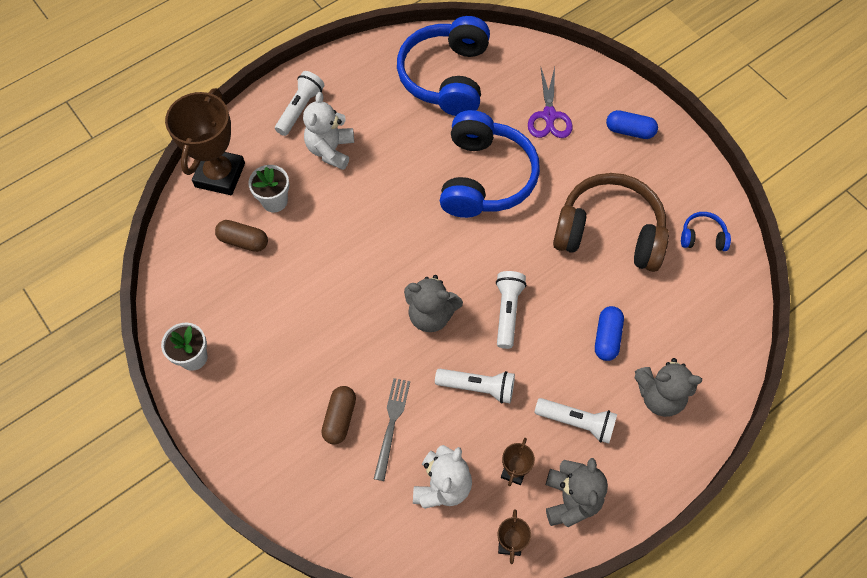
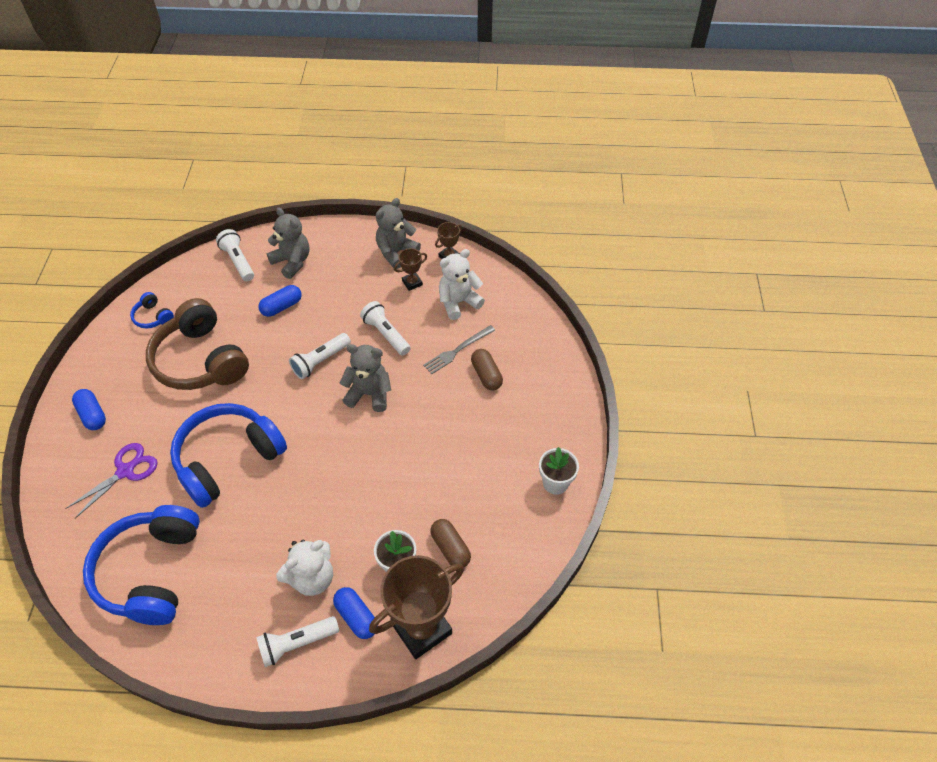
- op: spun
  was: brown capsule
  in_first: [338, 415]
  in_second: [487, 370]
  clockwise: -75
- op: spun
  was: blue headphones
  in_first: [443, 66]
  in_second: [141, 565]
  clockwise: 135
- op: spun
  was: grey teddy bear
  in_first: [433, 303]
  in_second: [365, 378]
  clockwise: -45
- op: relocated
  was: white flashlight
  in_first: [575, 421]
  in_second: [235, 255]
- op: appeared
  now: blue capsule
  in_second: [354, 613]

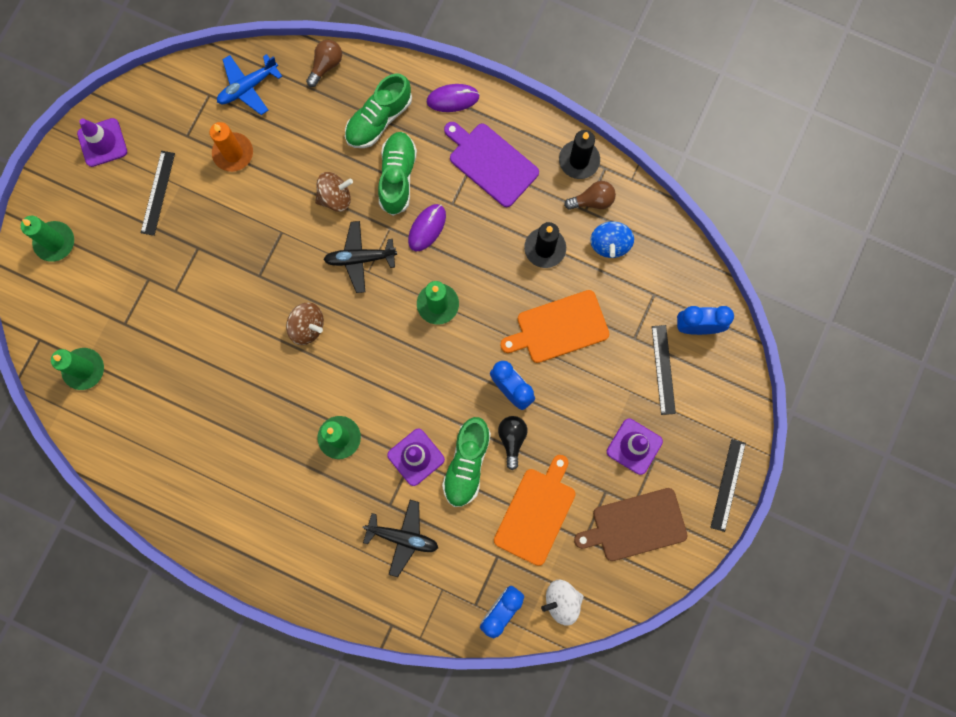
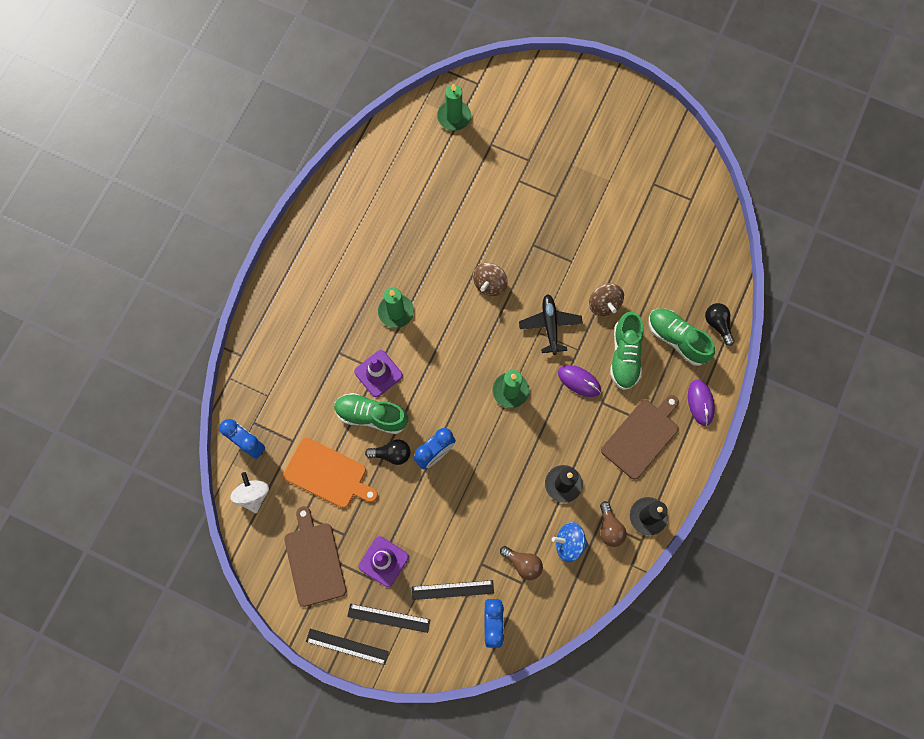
- op: missing
  was: green candle
  in_first: [47, 239]
- op: missing
  was: purple traffic cone
  in_first: [102, 142]
- op: relocated
  was: black ruler
  in_first: [158, 193]
  in_second: [388, 618]
- op: missing
  was: orange candle
  in_first: [231, 147]
- op: missing
  was: blue plane
  in_first: [249, 84]
- op: relocated
  was: brown light bulb
  in_first: [324, 63]
  in_second: [521, 563]
- op: missing
  was: black plane
  in_first: [400, 538]
- op: spun
  was: green shoe
  in_first: [397, 174]
  in_second: [627, 351]
  clockwise: 90
- op: colour
  was: purple cutting board
  now: brown cutting board
  in_first: [491, 164]
  in_second: [640, 437]
- op: missing
  was: orange cutting board
  in_first: [554, 326]
- op: appeared
  now: black light bulb
  in_second: [720, 324]

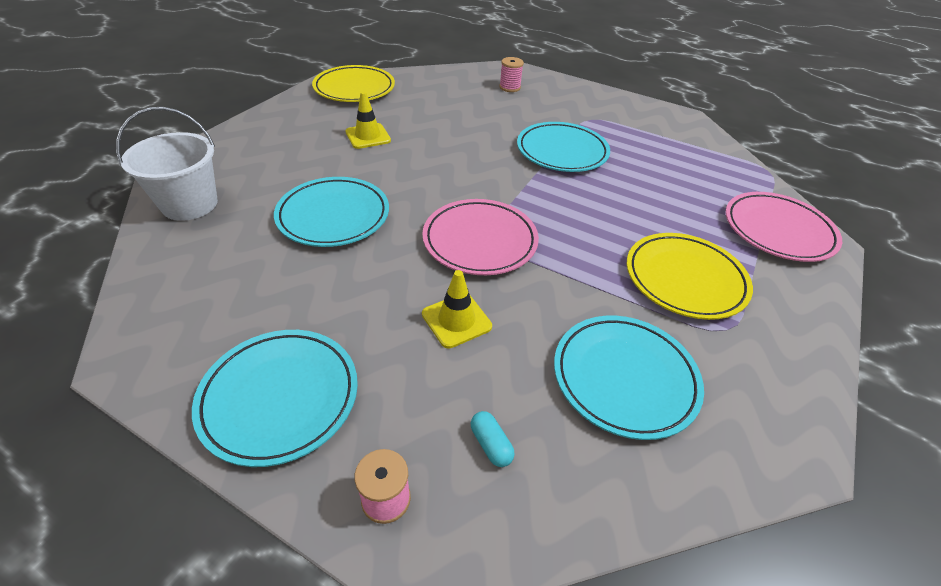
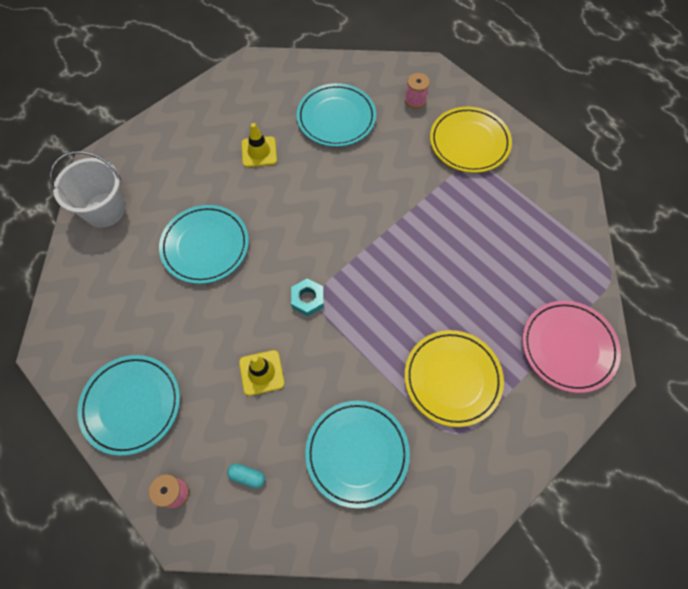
- op: relocated
  was: yellow plate
  in_first: [353, 83]
  in_second: [471, 140]
- op: exchanged
  was: pink plate
  now: turquoise nut
  in_first: [480, 237]
  in_second: [307, 297]
- op: spun
  was: turquoise capsule
  in_first: [493, 439]
  in_second: [246, 475]
  clockwise: -60
- op: relocated
  was: turquoise plate
  in_first: [563, 147]
  in_second: [336, 115]

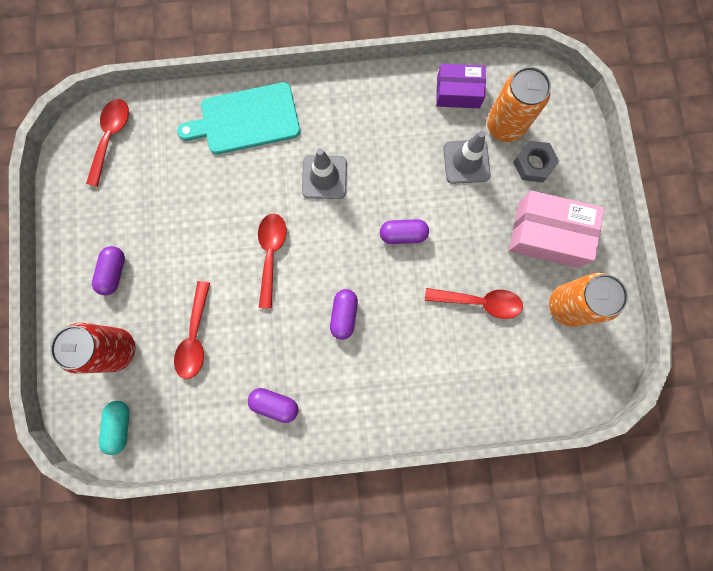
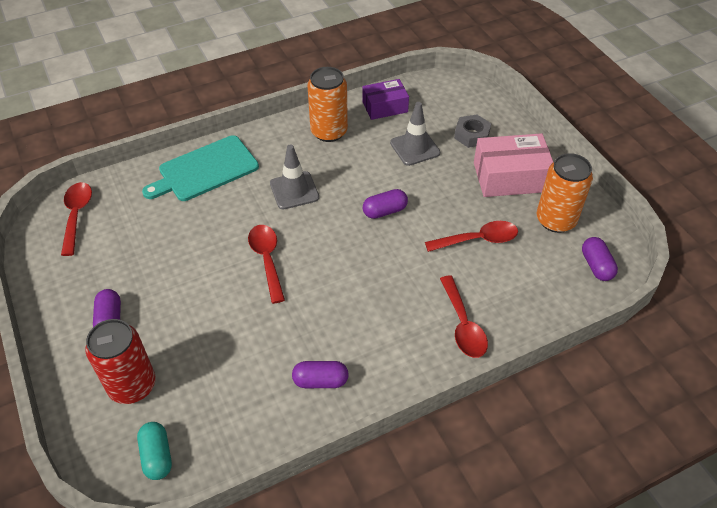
- op: relocated
  was: red spoon
  in_first: [192, 330]
  in_second: [464, 317]
- op: relocated
  was: purple capsule
  in_first: [344, 314]
  in_second: [600, 259]
- op: relocated
  was: orange can
  in_first: [519, 104]
  in_second: [327, 104]

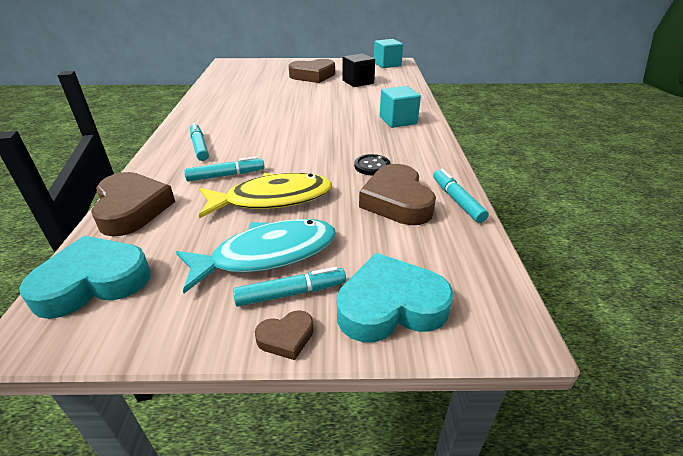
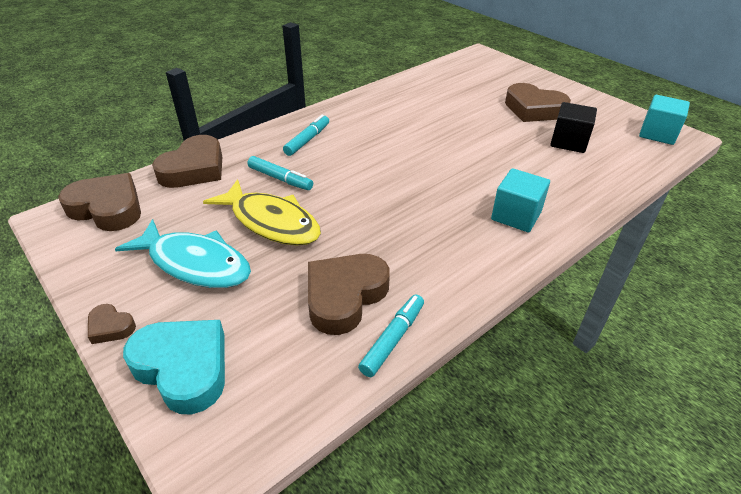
- op: colour
  was: turquoise heart
  now: brown heart
  in_first: [85, 277]
  in_second: [99, 202]
- op: missing
  was: turquoise marker
  in_first: [289, 287]
- op: missing
  was: black button
  in_first: [372, 165]

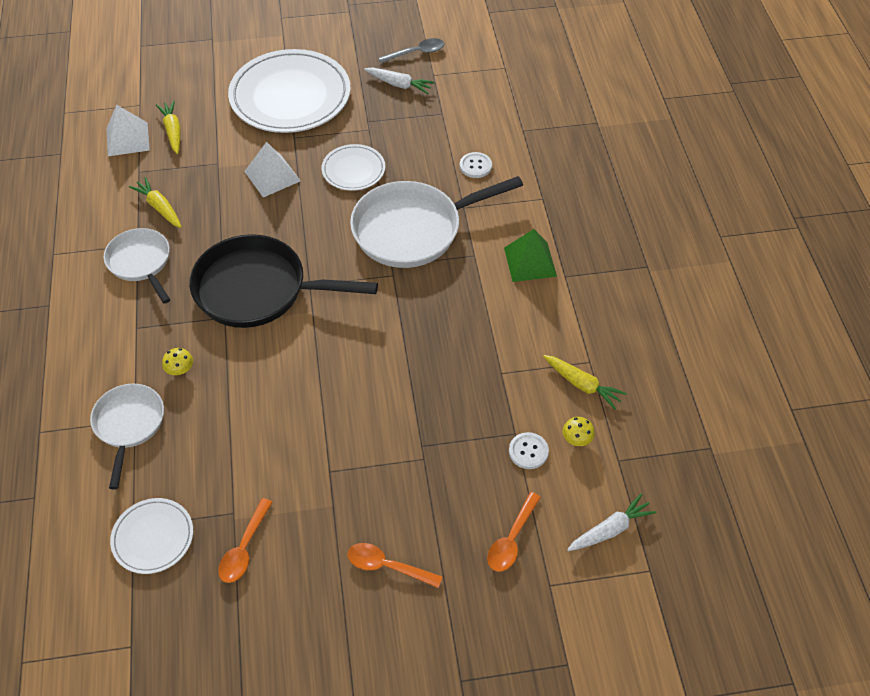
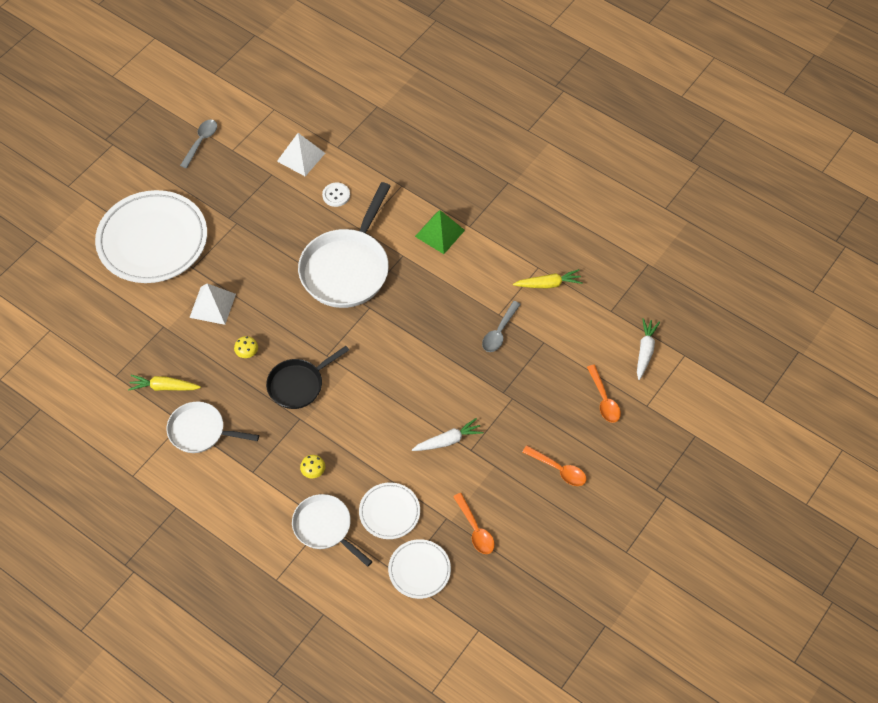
- op: relocated
  was: white pyramid
  in_first: [128, 130]
  in_second: [301, 154]
- op: missing
  was: yellow carrot
  in_first: [168, 127]
- op: size
  was: black pan
  in_first: [283, 281]
  in_second: [307, 377]
  ratio: 0.59
- op: relocated
  was: white plate
  in_first: [353, 167]
  in_second: [389, 510]
- op: spun
  was: orange spoon
  in_first: [394, 565]
  in_second: [554, 466]
  clockwise: -120
- op: relocated
  was: white carrot
  in_first: [399, 81]
  in_second: [448, 434]
- op: missing
  was: white button
  in_first: [529, 450]
- op: relocated
  was: yellow mushroom
  in_first: [578, 431]
  in_second: [246, 347]
- op: appeared
  now: grey spoon
  in_second: [501, 326]

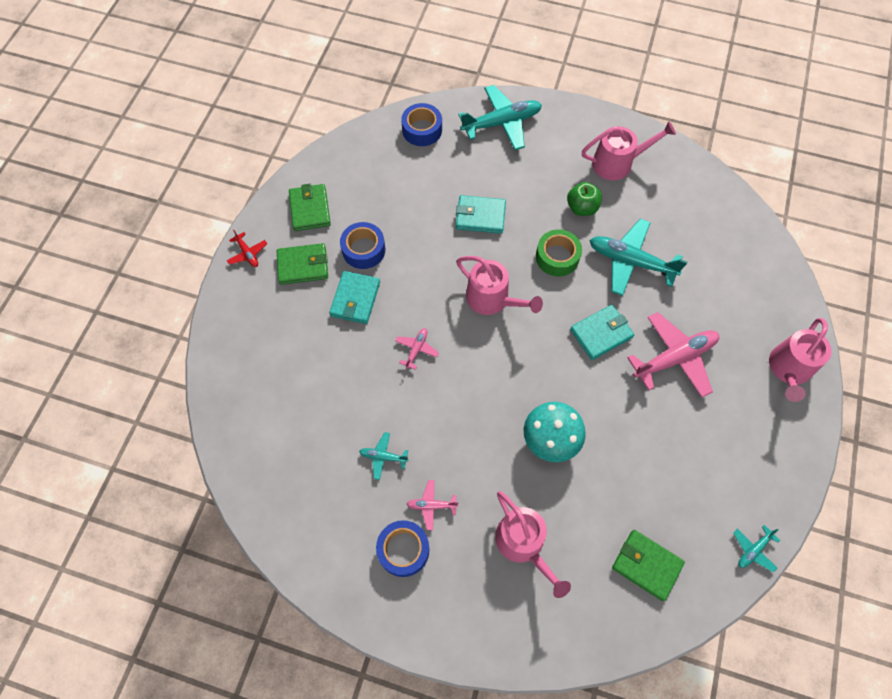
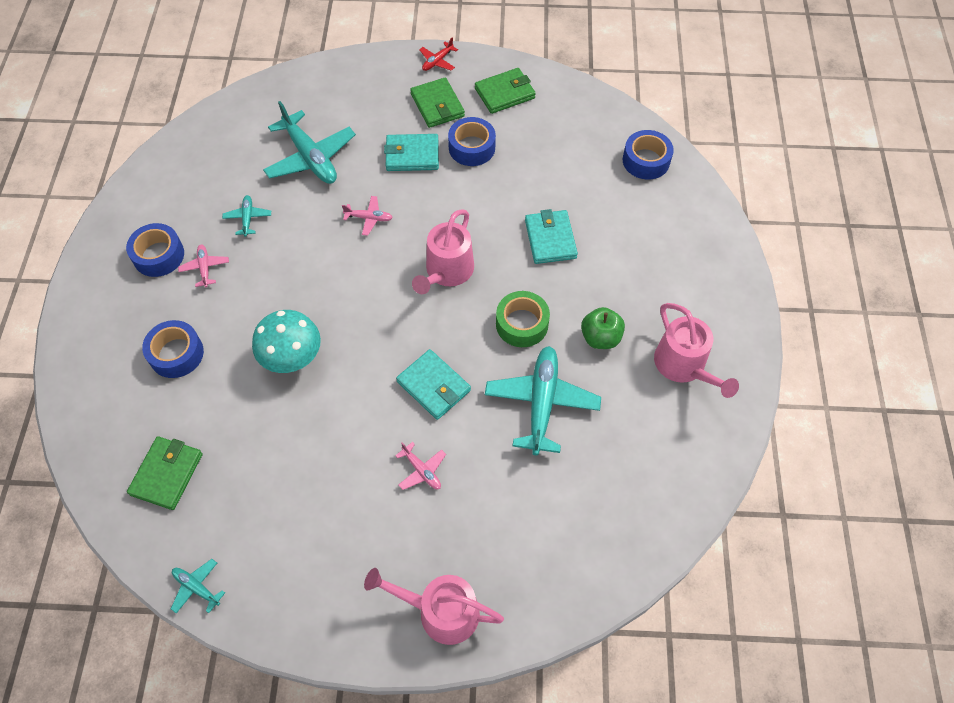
- op: relocated
  was: turquoise plane
  in_first: [500, 117]
  in_second: [309, 142]
- op: exchanged
  was: pink watering can
  now: blue tape
  in_first: [533, 544]
  in_second: [173, 349]
- op: size
  was: pink plane
  in_first: [673, 355]
  in_second: [420, 466]
  ratio: 0.47

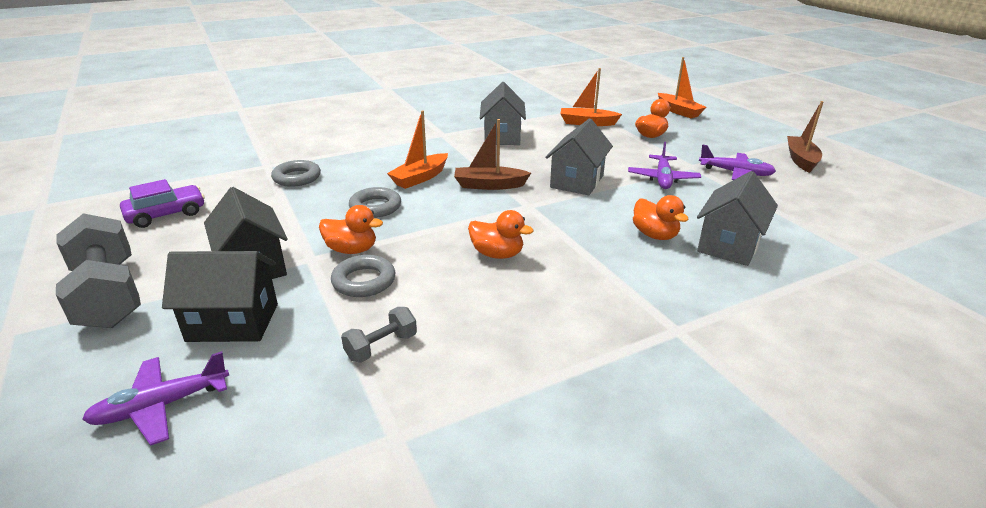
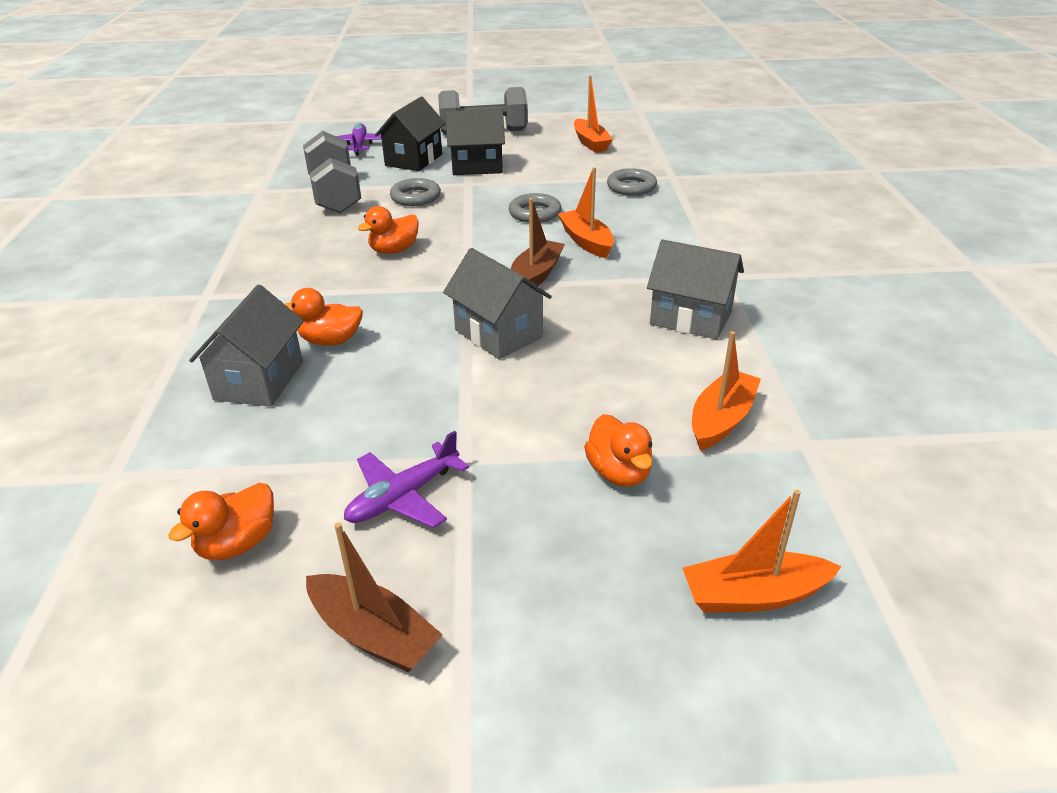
- op: exchanged
  was: purple car
  now: orange boat
  in_first: [162, 203]
  in_second: [593, 114]
- op: relocated
  was: orange duck
  in_first: [351, 229]
  in_second: [221, 521]
- op: size
  was: grey dumbbell
  in_first: [379, 335]
  in_second: [332, 172]
  ratio: 2.1
- op: missing
  was: purple plane
  in_first: [664, 165]
- op: spun
  was: grey house
  in_first: [737, 218]
  in_second: [246, 346]
  clockwise: 45

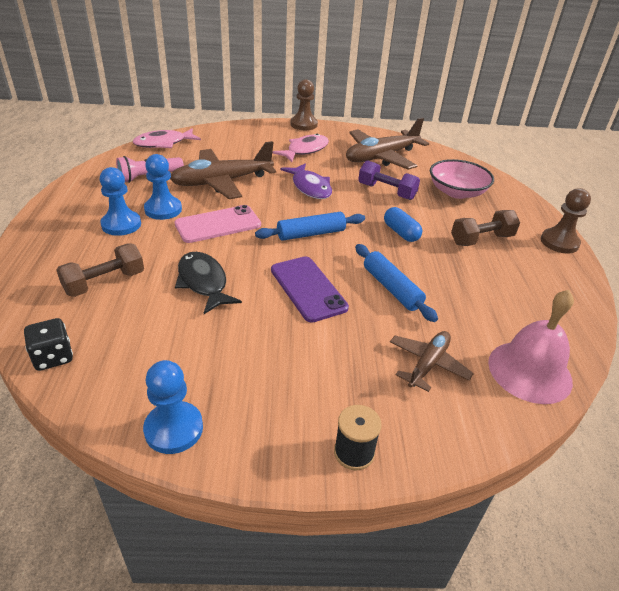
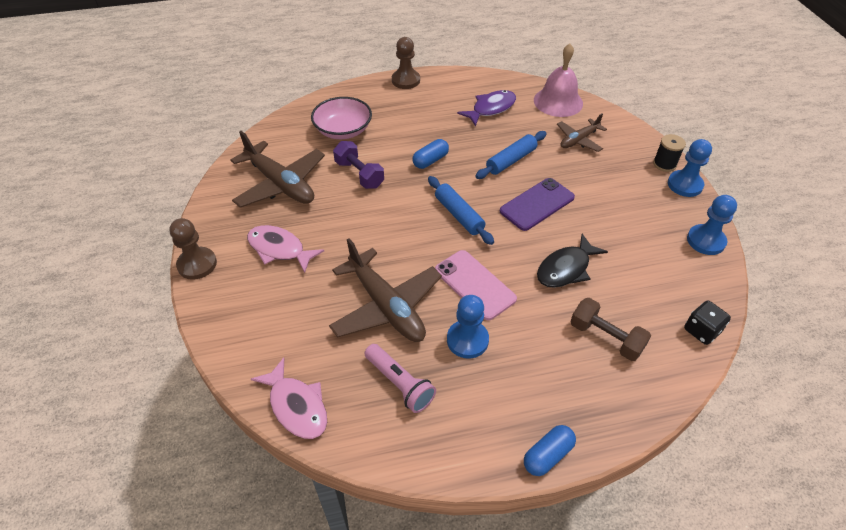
- op: relocated
  was: blue pawn
  in_first: [120, 201]
  in_second: [690, 168]
- op: relocated
  was: purple fish
  in_first: [306, 181]
  in_second: [486, 108]
- op: spun
  was: purple dumbbell
  in_first: [389, 180]
  in_second: [358, 165]
  clockwise: -60
- op: spun
  was: brown plane
  in_first: [432, 361]
  in_second: [582, 132]
  clockwise: -60
- op: missing
  was: brown dumbbell
  in_first: [485, 228]
- op: appeared
  now: blue capsule
  in_second: [550, 450]

